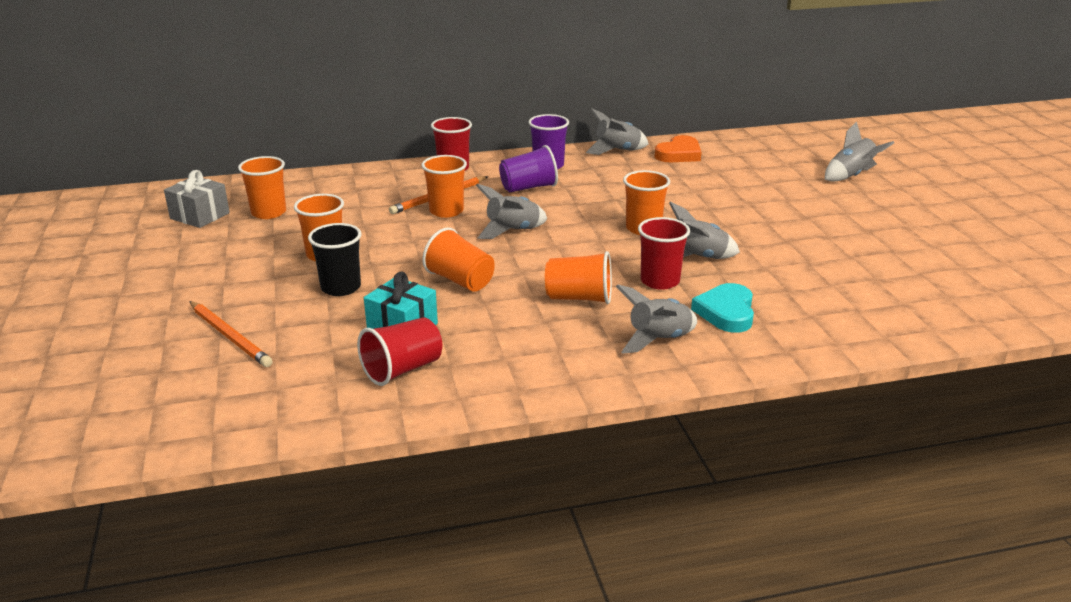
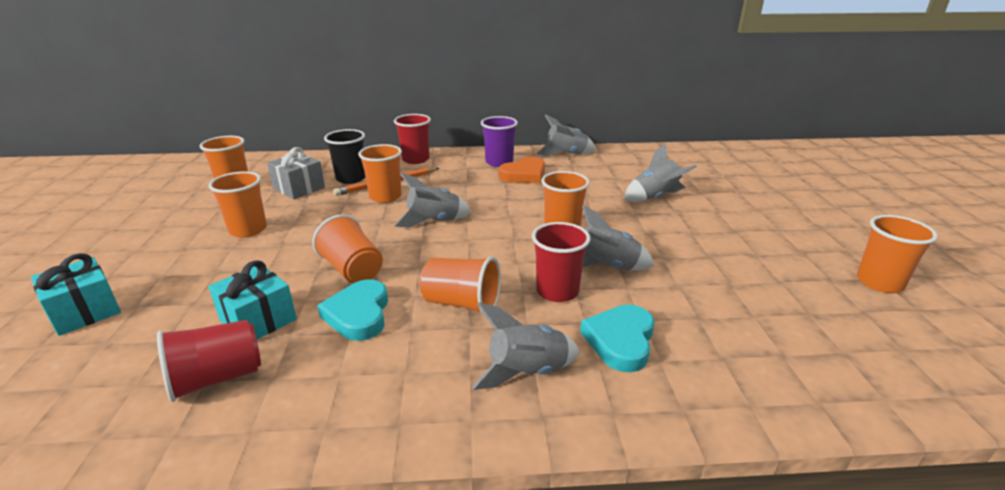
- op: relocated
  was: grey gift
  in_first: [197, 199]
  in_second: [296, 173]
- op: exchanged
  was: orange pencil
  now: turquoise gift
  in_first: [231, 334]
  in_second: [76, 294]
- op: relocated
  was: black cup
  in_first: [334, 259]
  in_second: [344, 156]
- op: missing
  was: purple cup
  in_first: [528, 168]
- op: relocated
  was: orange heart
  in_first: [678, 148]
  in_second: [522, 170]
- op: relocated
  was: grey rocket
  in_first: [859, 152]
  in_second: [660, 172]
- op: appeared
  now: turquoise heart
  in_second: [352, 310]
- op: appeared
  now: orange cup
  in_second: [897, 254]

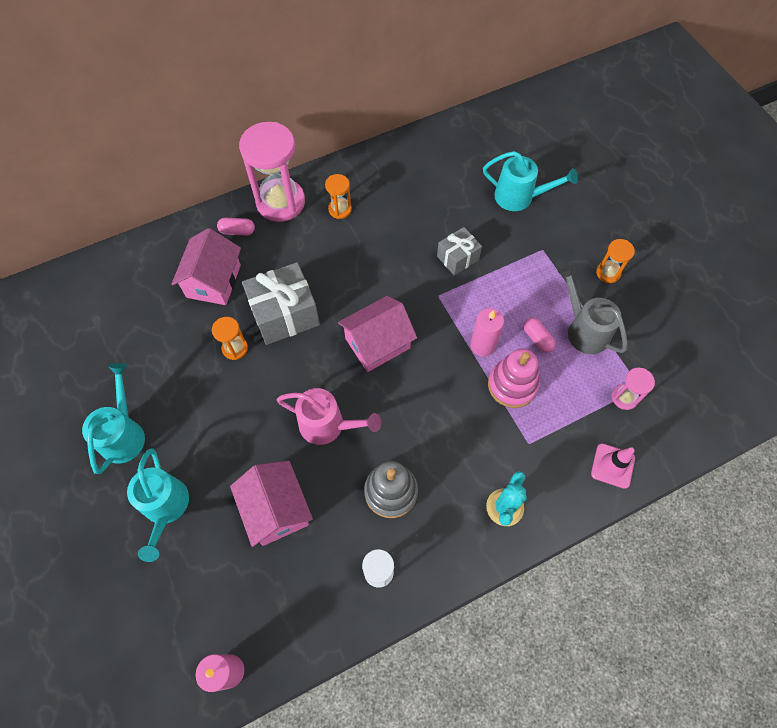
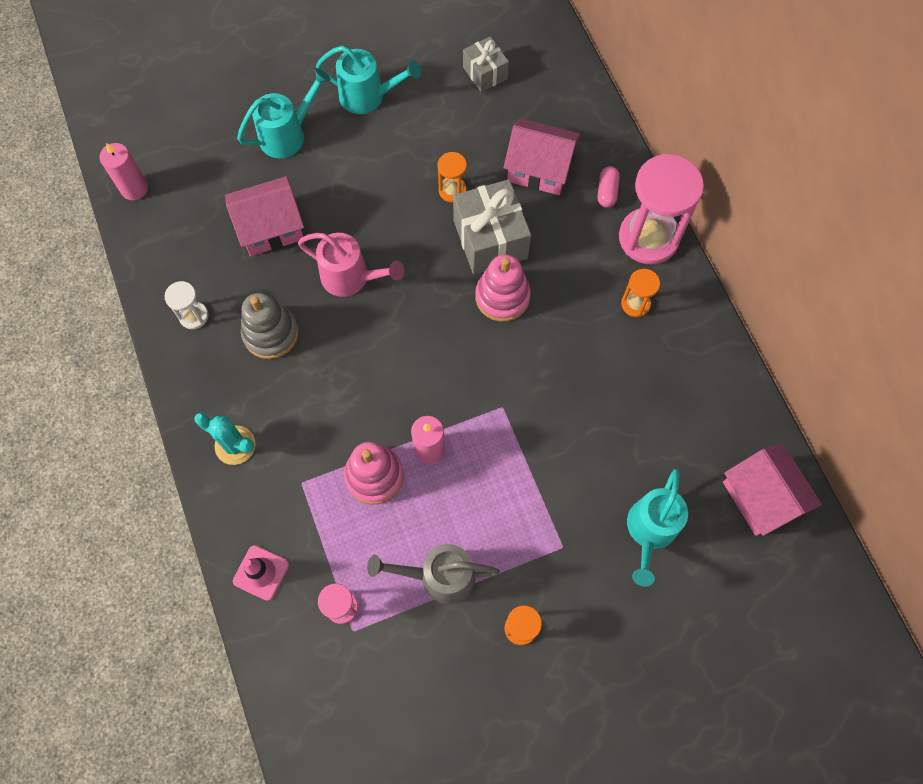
- op: spun
  was: turquoise watering can
  in_first: [158, 505]
  in_second: [284, 113]
  clockwise: 150
- op: spun
  was: pink watering can
  in_first: [329, 416]
  in_second: [351, 265]
  clockwise: -90
- op: relocated
  was: pink house
  in_first: [377, 334]
  in_second: [772, 489]
- op: relocated
  was: grey gift
  in_first: [459, 251]
  in_second: [486, 64]
- op: missing
  was: pink capsule
  in_first: [540, 335]
- op: spun
  was: grey watering can
  in_first: [593, 309]
  in_second: [433, 574]
  clockwise: -150
- op: appeared
  now: pink stacking toy
  in_second: [503, 288]

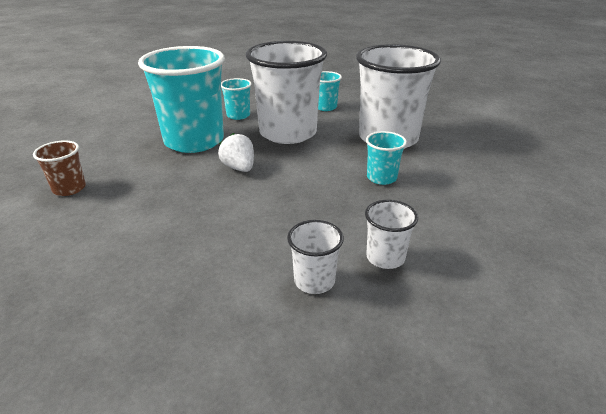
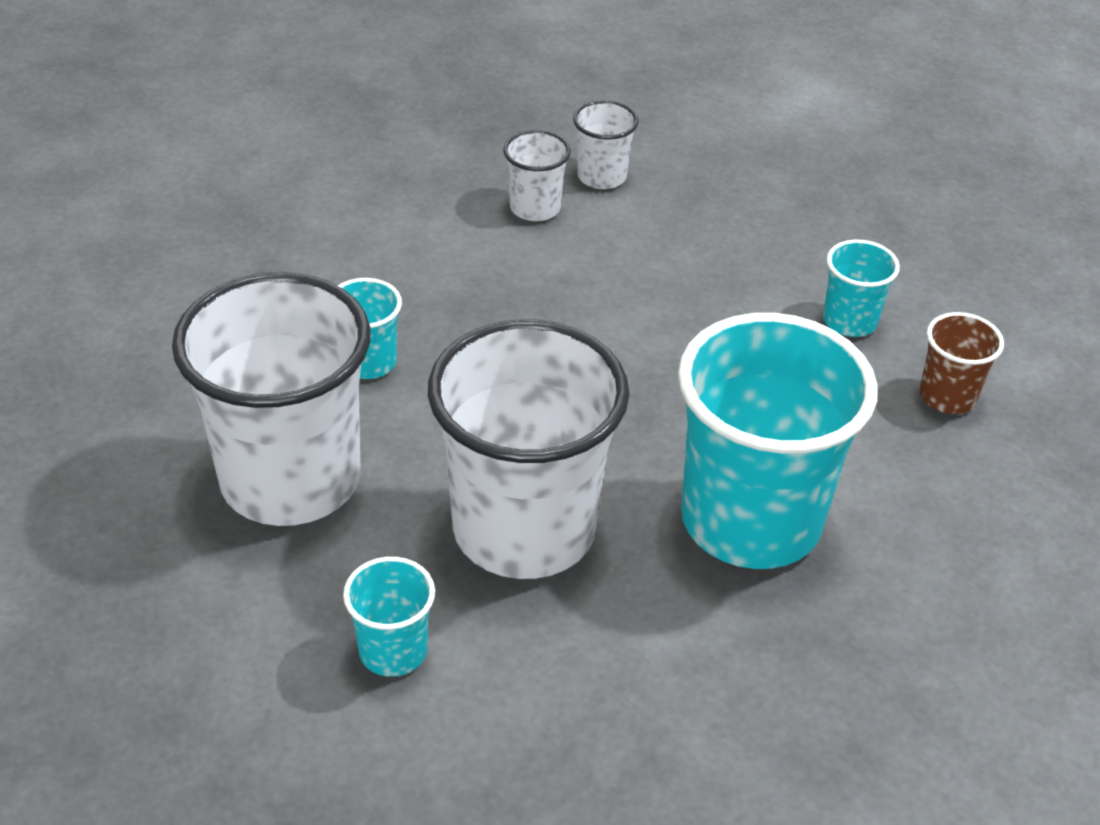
- op: missing
  was: white strawberry
  in_first: [236, 152]
- op: relocated
  was: turquoise cup
  in_first: [236, 99]
  in_second: [861, 288]
- op: relocated
  was: white cup
  in_first: [391, 234]
  in_second: [606, 144]

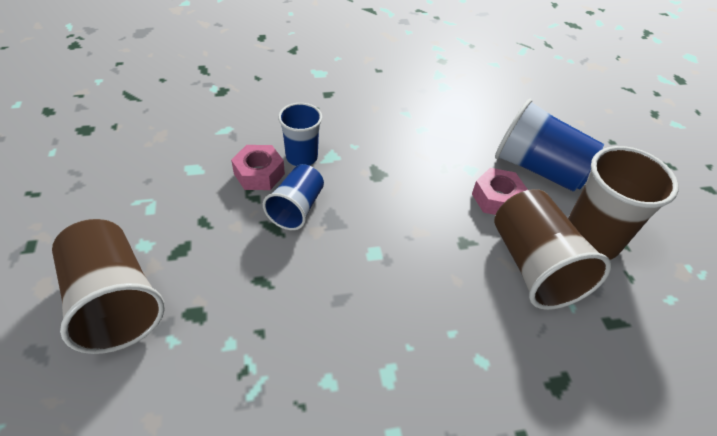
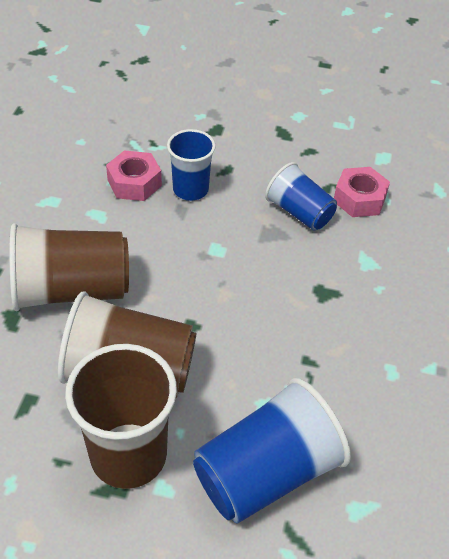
- op: relocated
  was: brown cup
  in_first: [108, 286]
  in_second: [69, 267]
- op: relocated
  was: blue cup
  in_first: [300, 134]
  in_second: [191, 165]
- op: relocated
  was: pink nut
  in_first: [500, 191]
  in_second: [134, 175]

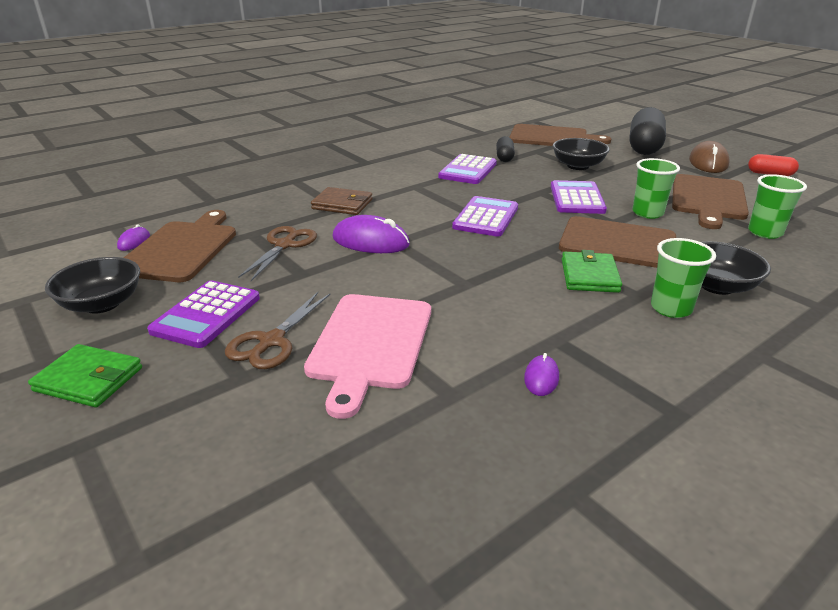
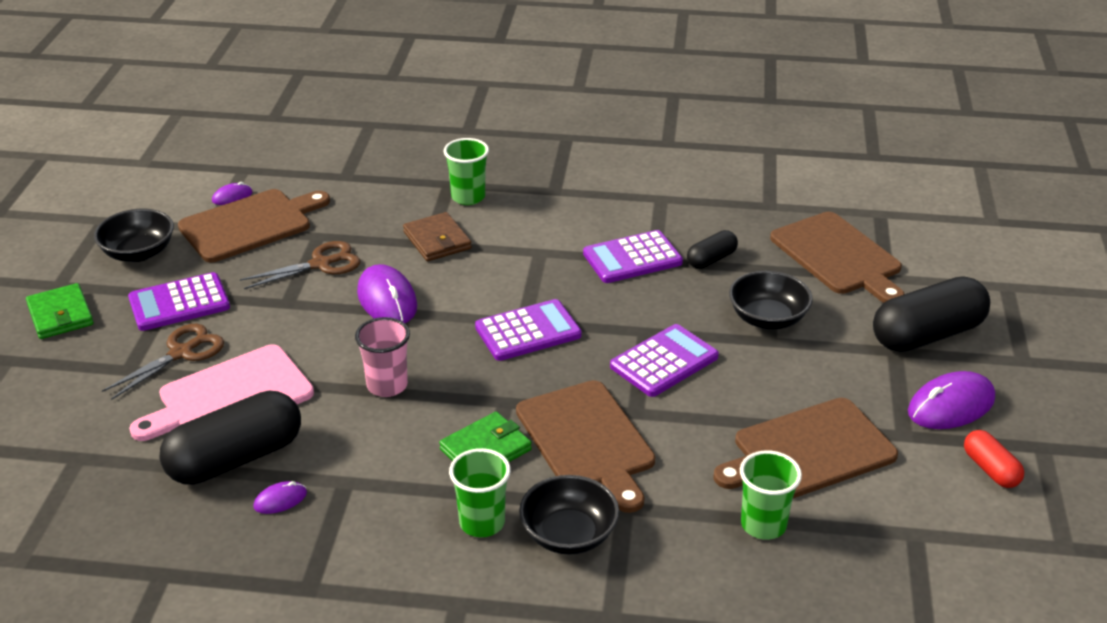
- op: spun
  was: brown scissors
  in_first: [277, 330]
  in_second: [163, 362]
  clockwise: 150
- op: relocated
  was: green cup
  in_first: [656, 188]
  in_second: [466, 171]
- op: colour
  was: brown mouse
  now: purple mouse
  in_first: [709, 157]
  in_second: [951, 400]
- op: appeared
  now: black capsule
  in_second: [230, 438]
- op: appeared
  now: pink cup
  in_second: [382, 357]

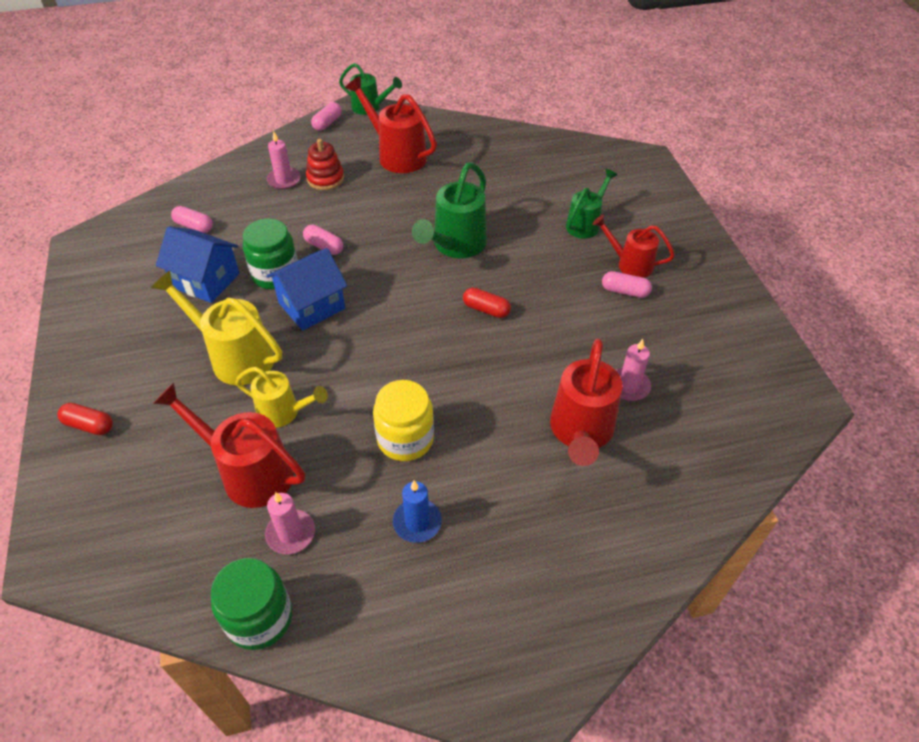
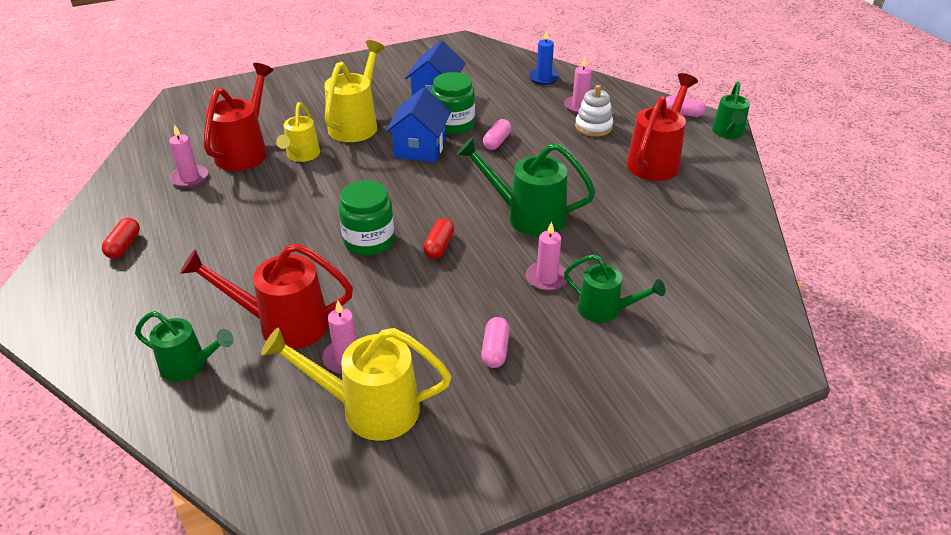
- op: relocated
  was: red capsule
  in_first: [85, 419]
  in_second: [121, 238]
- op: missing
  was: pink capsule
  in_first: [192, 219]
- op: relocated
  was: green jar
  in_first: [251, 604]
  in_second: [367, 218]
- op: spun
  was: blue house
  in_first: [306, 289]
  in_second: [418, 125]
  clockwise: 60
- op: colour
  was: red stacking toy
  now: white stacking toy
  in_first: [325, 164]
  in_second: [594, 111]
- op: missing
  was: yellow jar
  in_first: [403, 420]
- op: relocated
  was: blue candle
  in_first: [417, 512]
  in_second: [544, 57]
- op: missing
  was: red watering can
  in_first: [633, 246]
- op: appeared
  now: green watering can
  in_second: [184, 346]
- op: appeared
  now: yellow watering can
  in_second: [356, 384]
- op: appeared
  now: pink candle
  in_second: [546, 256]

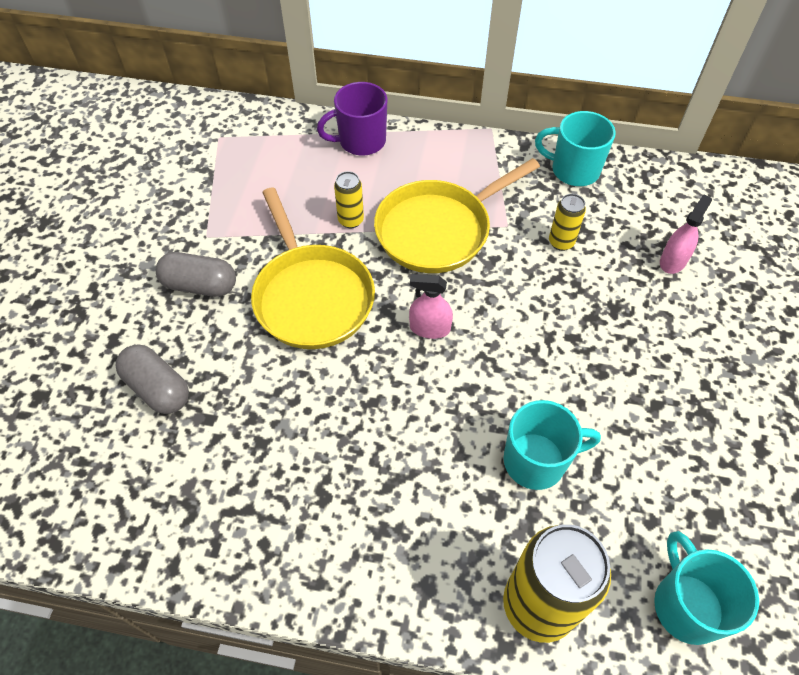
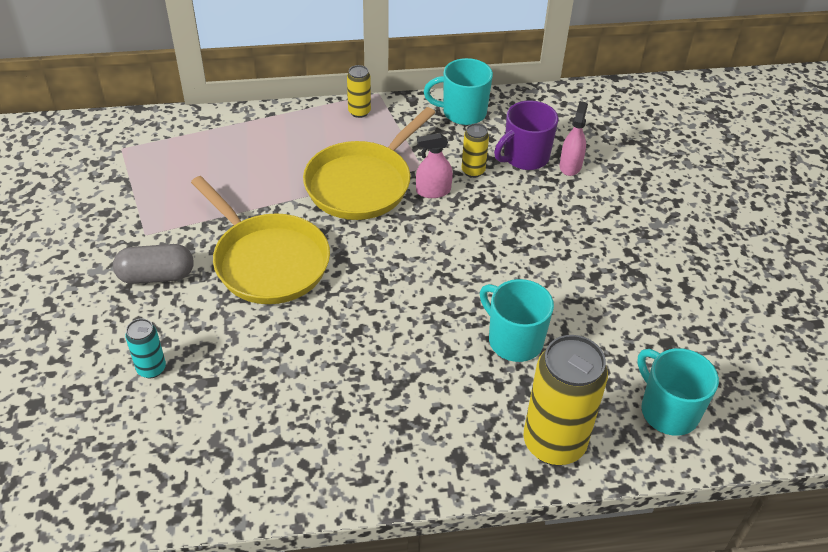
- op: exchanged
  was: grey capsule
  now: turquoise can
  in_first: [152, 379]
  in_second: [145, 348]
- op: relocated
  was: purple mug
  in_first: [352, 119]
  in_second: [526, 135]
- op: relocated
  was: yellow can
  in_first: [349, 199]
  in_second: [359, 91]
- op: relocated
  was: pink spray bottle
  in_first: [431, 306]
  in_second: [434, 165]
- op: spun
  was: turquoise mug
  in_first: [552, 445]
  in_second: [517, 320]
  clockwise: -105

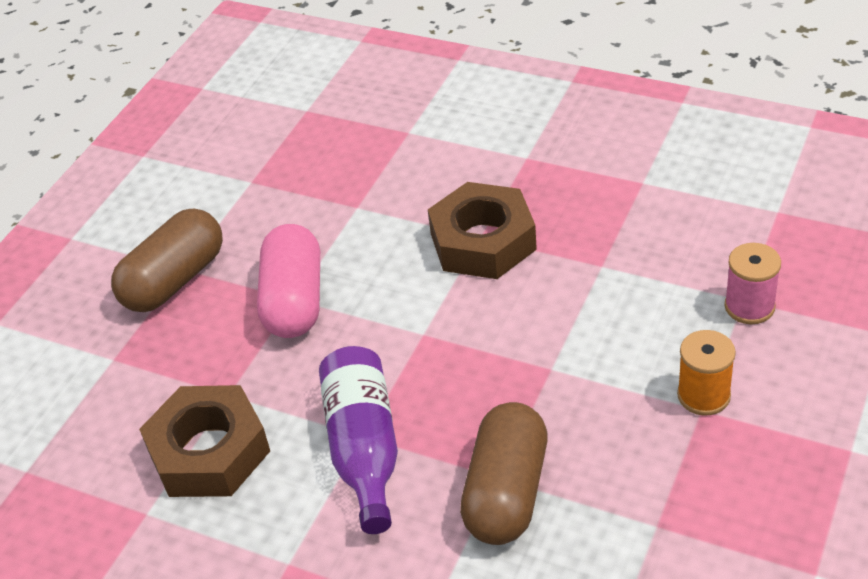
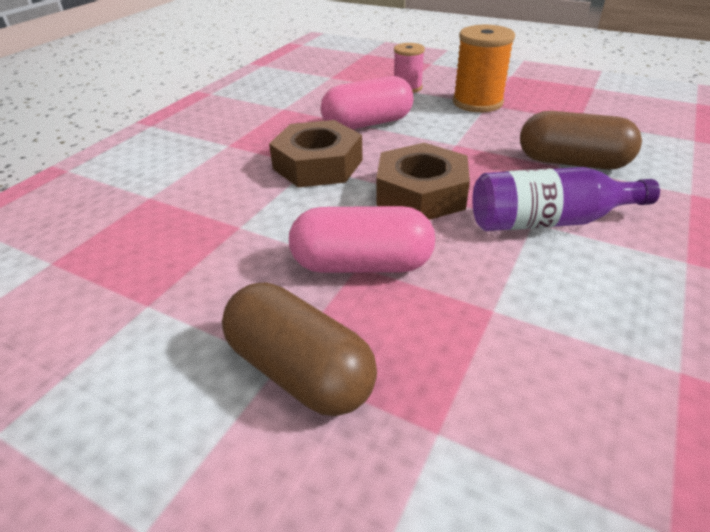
- op: relocated
  was: brown nut
  in_first: [204, 441]
  in_second: [423, 181]
- op: size
  was: orange spool
  in_first: [706, 373]
  in_second: [484, 68]
  ratio: 1.6
- op: appeared
  now: pink capsule
  in_second: [367, 102]

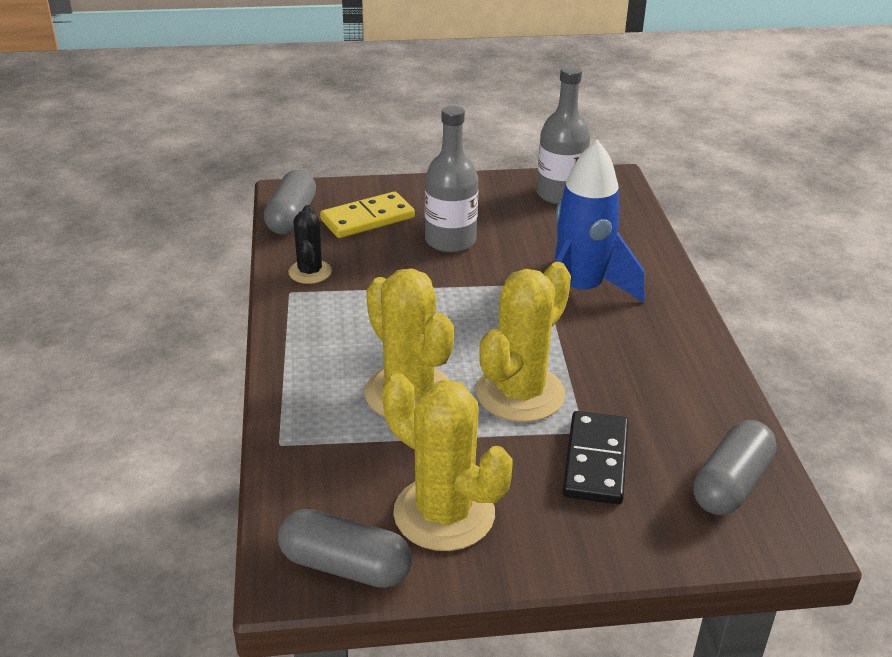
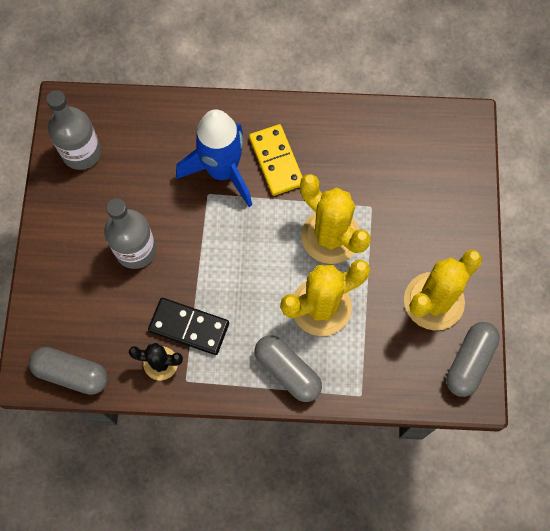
- op: relocated
  was: yellow domino
  in_first: [367, 215]
  in_second: [276, 160]
- op: relocated
  was: black domino
  in_first: [595, 457]
  in_second: [188, 326]
- op: relocated
  was: grey capsule
  in_first: [735, 467]
  in_second: [288, 368]

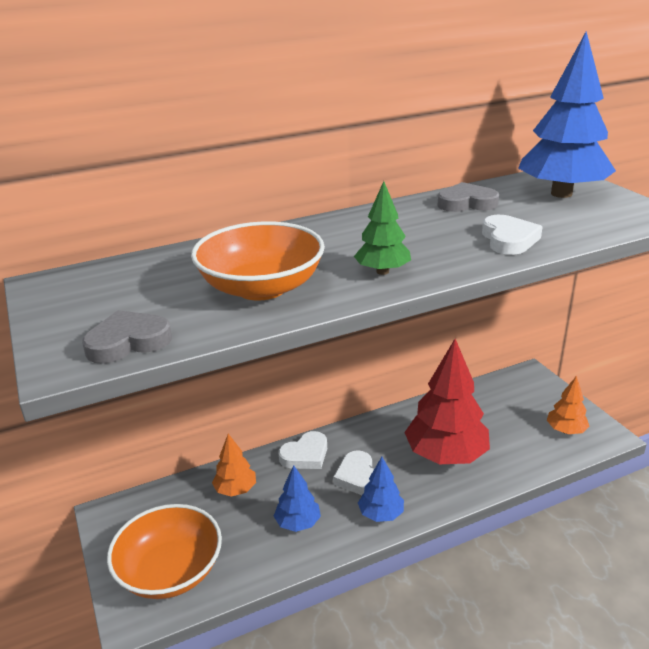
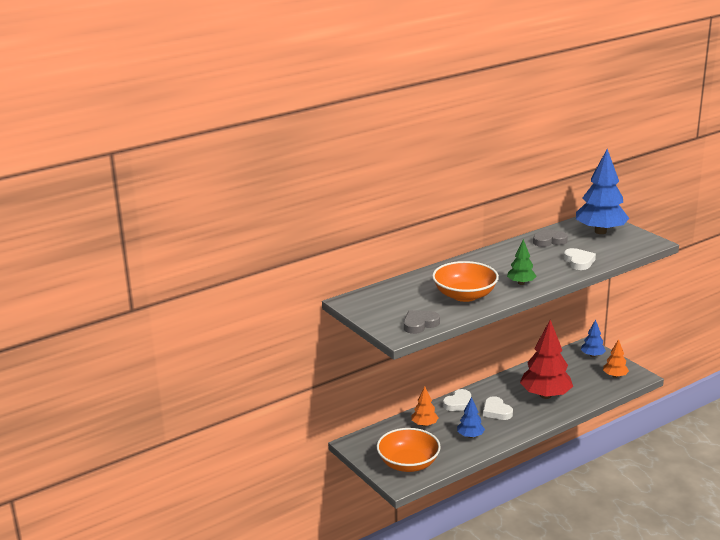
- op: relocated
  was: blue tree
  in_first: [381, 489]
  in_second: [593, 338]

